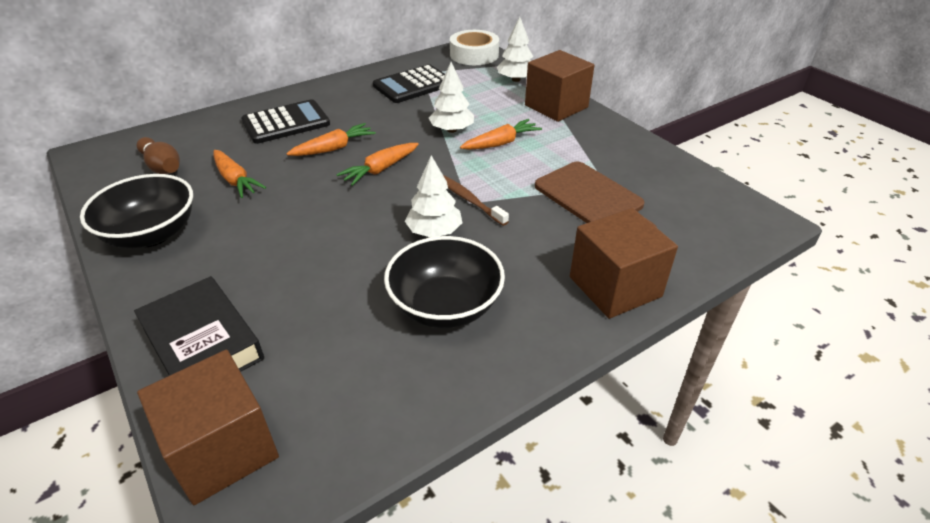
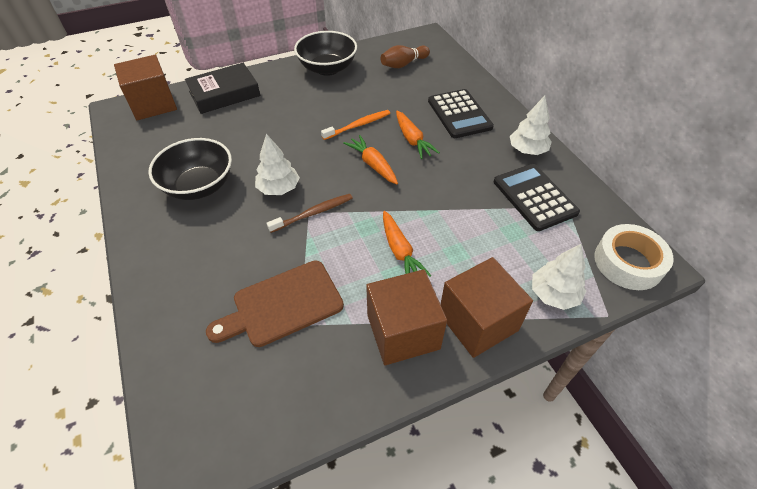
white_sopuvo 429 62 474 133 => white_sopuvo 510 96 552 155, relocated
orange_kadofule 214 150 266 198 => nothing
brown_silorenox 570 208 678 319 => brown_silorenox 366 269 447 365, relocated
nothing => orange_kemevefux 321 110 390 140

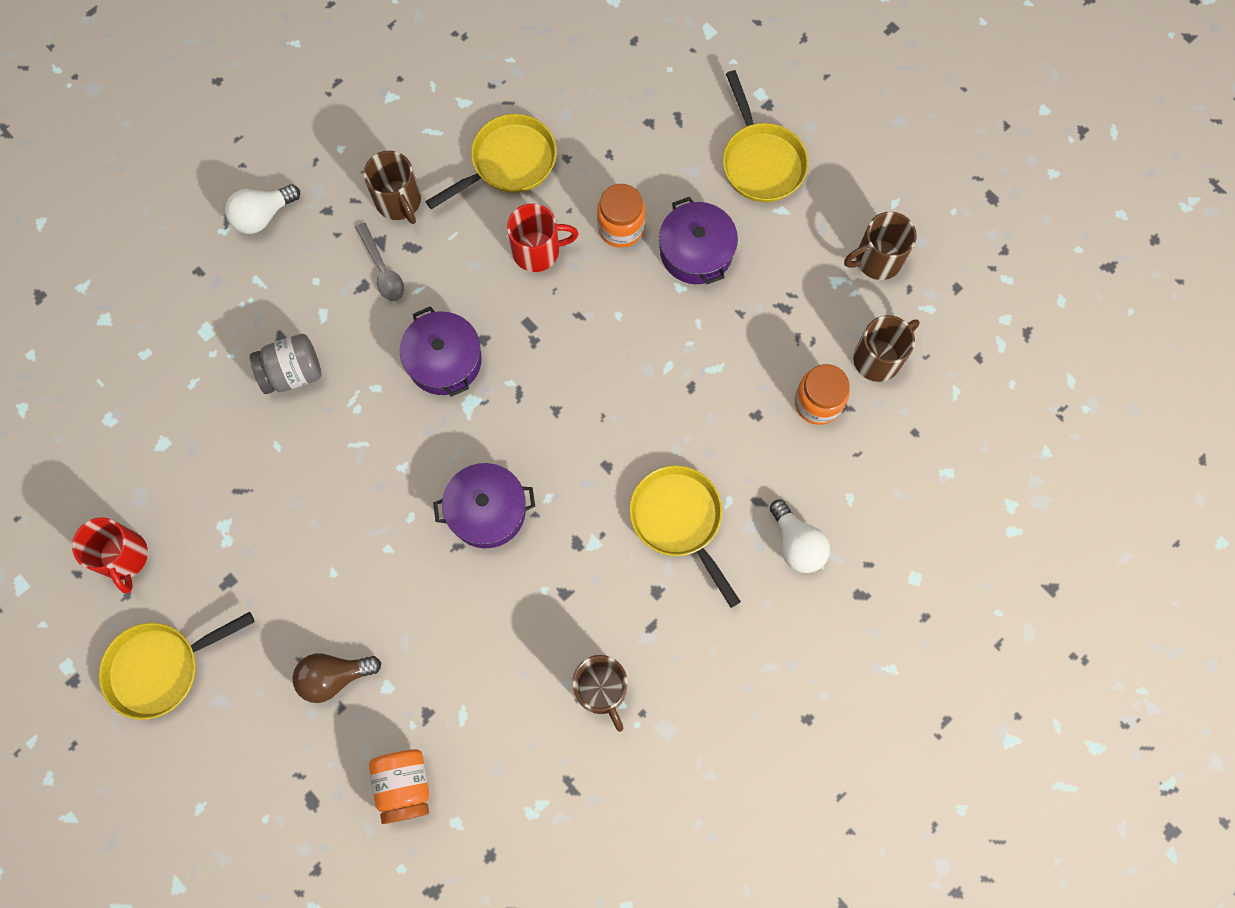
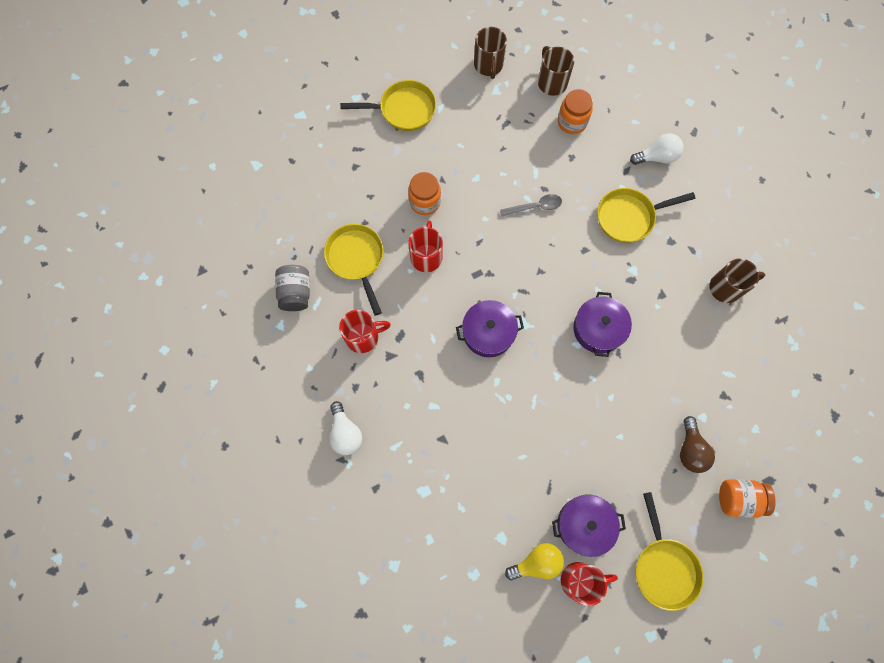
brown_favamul 363 151 421 224 => red_favamul 339 310 391 353
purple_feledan 659 197 738 284 => purple_feledan 552 495 626 557, relocated
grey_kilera 355 222 404 301 => grey_kilera 500 194 562 216, relocated
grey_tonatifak 250 334 321 394 => grey_tonatifak 275 265 310 311, relocated
orange_tonatifak 369 749 429 824 => orange_tonatifak 719 479 776 518, relocated
nothing => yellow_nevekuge 505 543 564 580

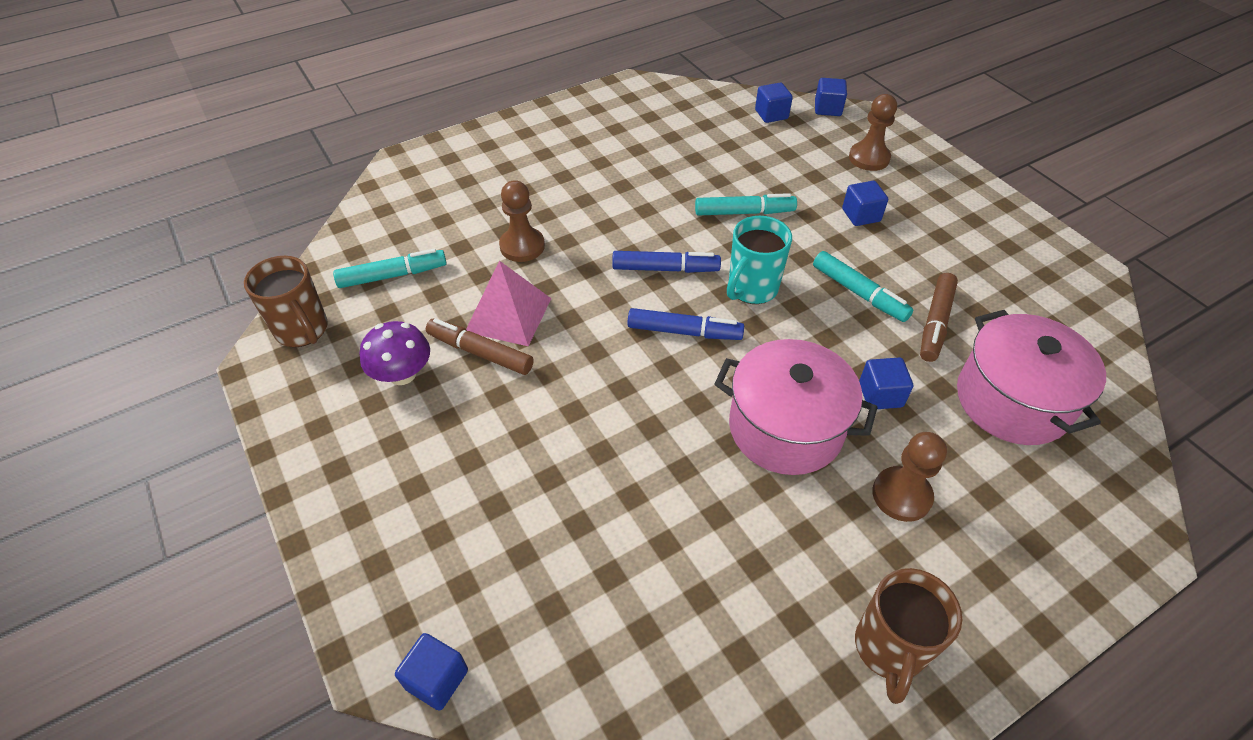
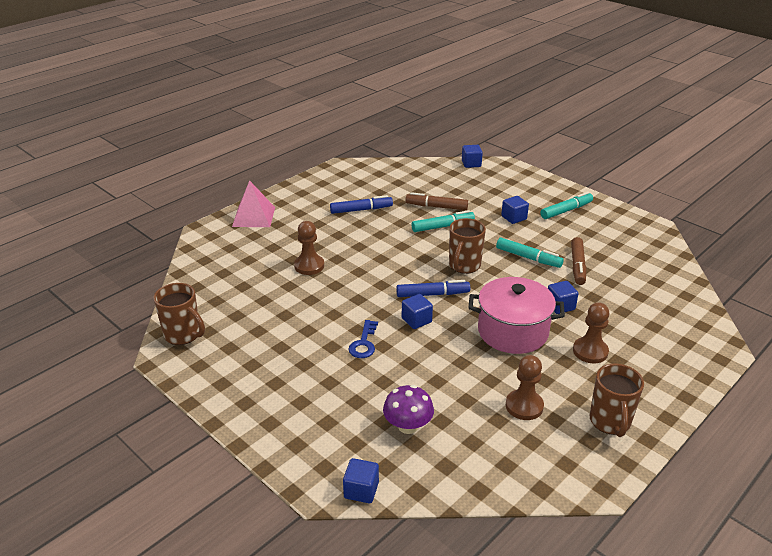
blue_silorenox 755 83 793 123 => blue_silorenox 402 294 433 329, relocated
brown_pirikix 849 94 897 171 => brown_pirikix 506 355 544 420, relocated
turquoise_favamul 727 216 792 304 => brown_favamul 449 218 486 274
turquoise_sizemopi 333 249 447 288 => turquoise_sizemopi 540 192 593 219, relocated
blue_sizemopi 612 251 721 273 => blue_sizemopi 330 195 393 214, relocated
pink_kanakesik 466 261 552 346 => pink_kanakesik 232 180 275 227, relocated
pink_feledan 957 310 1106 445 => nothing
brown_sizemopi 426 318 534 375 => brown_sizemopi 405 192 468 210, relocated
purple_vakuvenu 360 321 430 385 => purple_vakuvenu 383 385 434 434, relocated
nothing => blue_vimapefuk 348 320 378 358

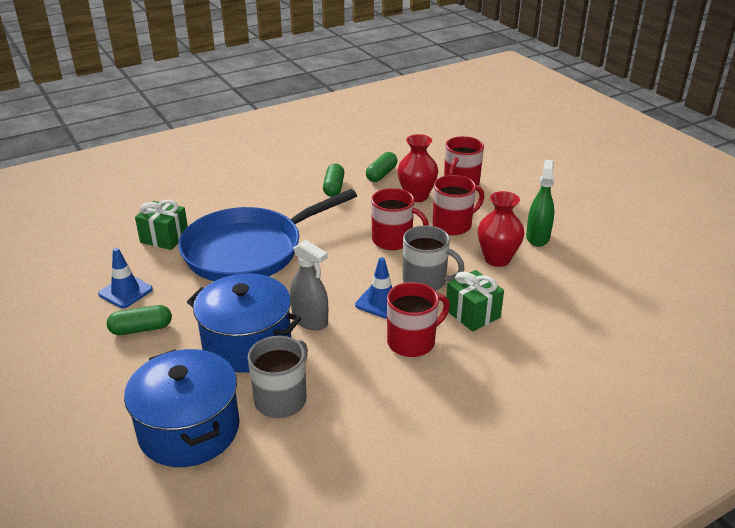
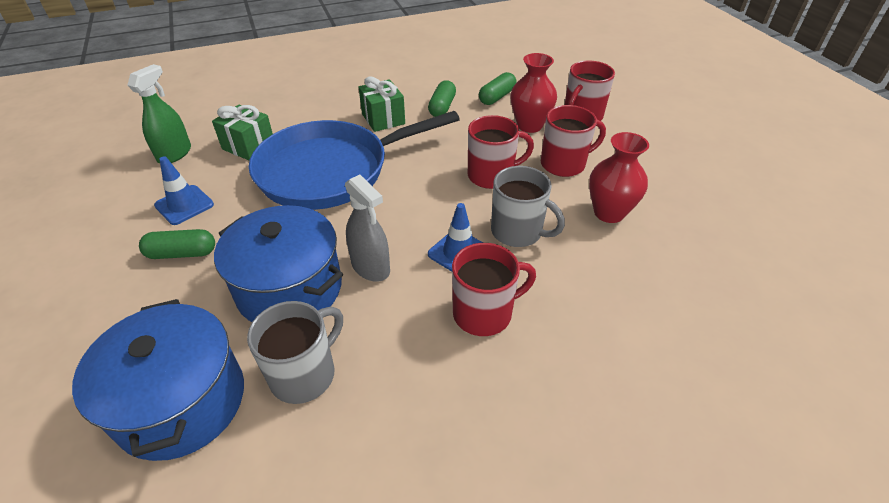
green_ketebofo 526 160 554 247 => green_ketebofo 128 64 191 163, relocated
red_favamul 371 188 429 250 => red_favamul 468 115 534 189, 45 degrees counterclockwise
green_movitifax 446 270 504 332 => green_movitifax 359 76 405 132, relocated

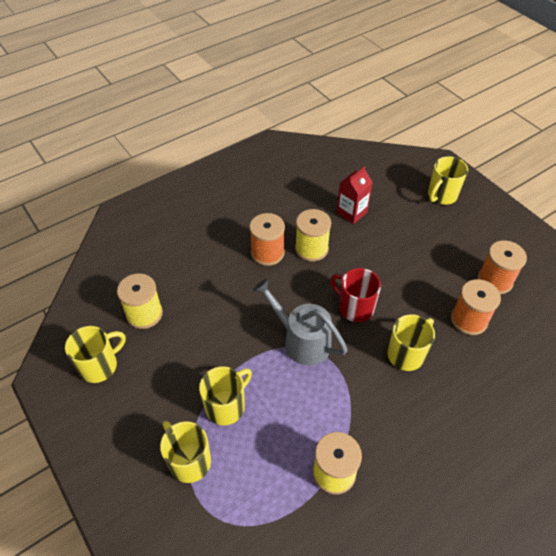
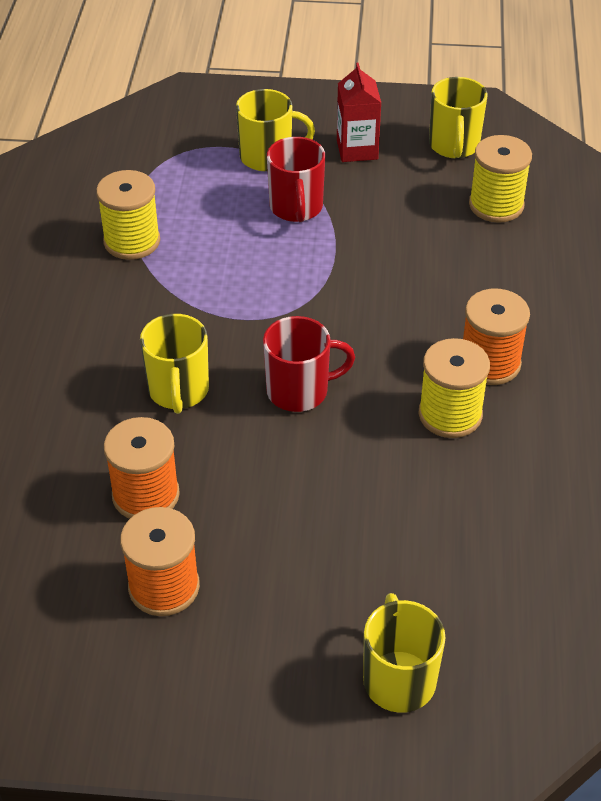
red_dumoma 336 166 373 224 => red_dumoma 337 62 381 162, relocated
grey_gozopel 253 279 348 366 => nothing
yellow_favamul 199 366 252 425 => red_favamul 267 137 325 222

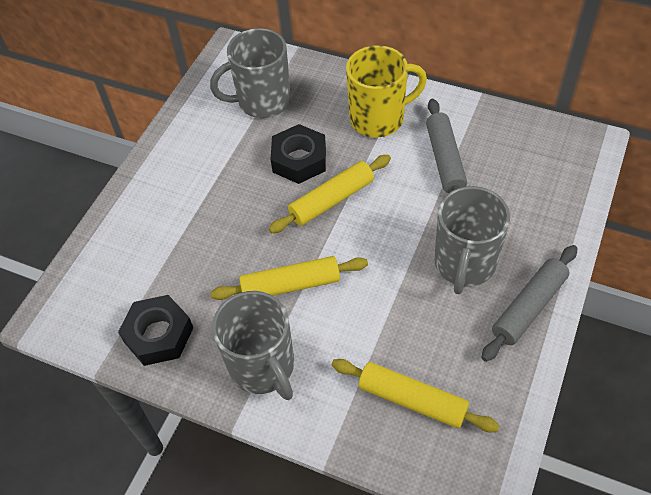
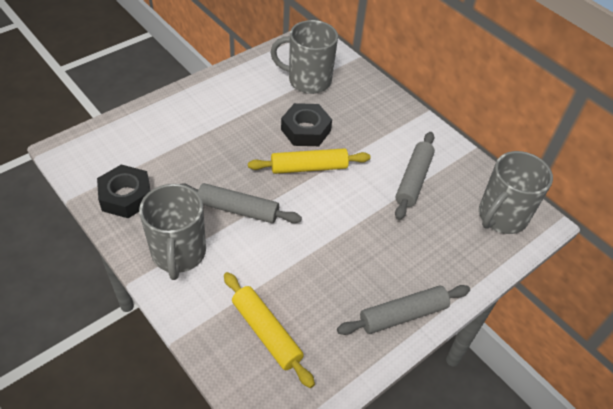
yellow_favamul 346 45 427 137 => nothing
grey_favamul 434 186 510 294 => grey_favamul 479 151 553 234, relocated
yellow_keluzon 210 256 368 300 => grey_keluzon 181 183 302 223

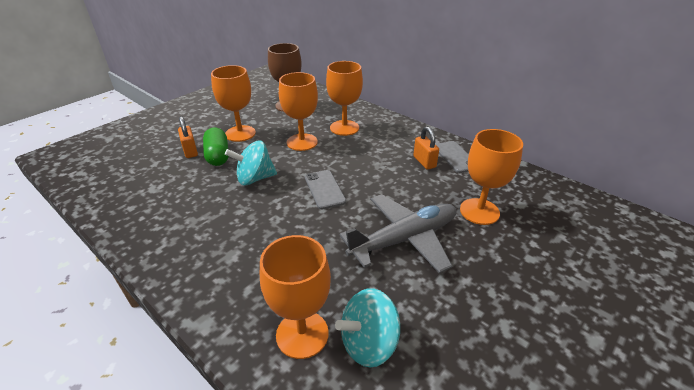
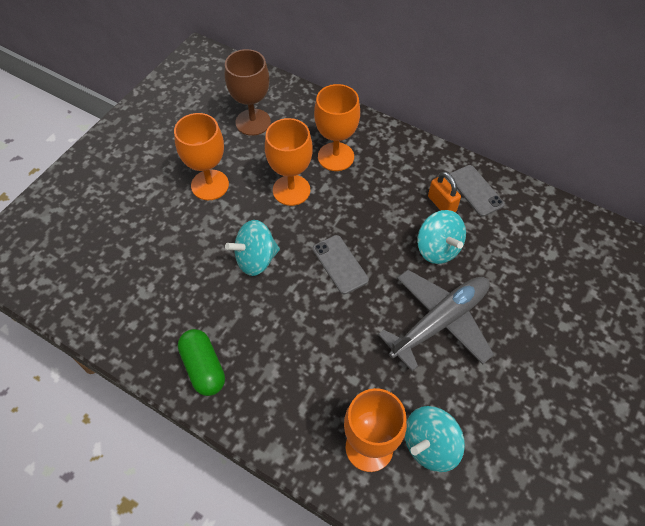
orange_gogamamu 178 116 198 158 => nothing
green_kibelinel 203 127 229 166 => green_kibelinel 178 329 225 396, relocated
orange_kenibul 460 129 523 225 => nothing
nothing => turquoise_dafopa 417 210 466 264

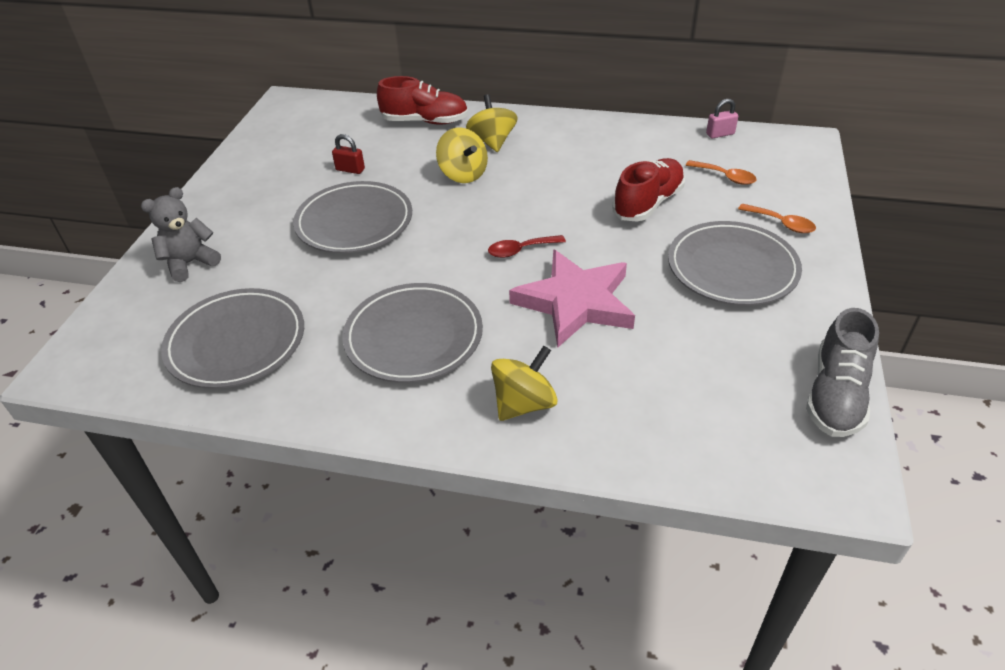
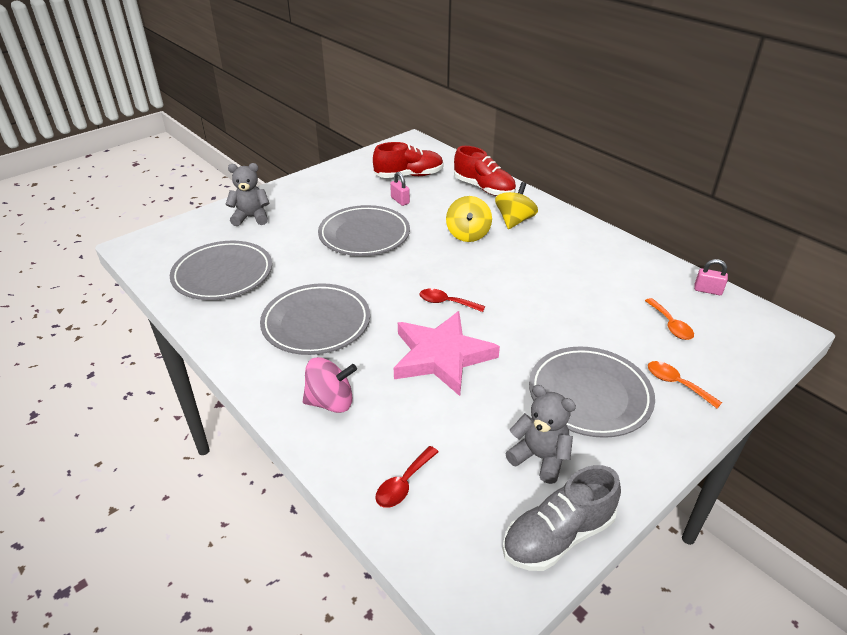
red_gogamamu 332 134 365 174 => pink_gogamamu 390 172 410 206
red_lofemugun 612 158 685 222 => red_lofemugun 373 142 444 178, relocated
orange_kilera 738 204 816 233 => orange_kilera 648 361 722 408, 150 degrees clockwise
yellow_dafopa 491 346 558 421 => pink_dafopa 303 357 357 413
nothing => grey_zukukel 505 385 576 484
nothing => red_kilera 376 446 439 508

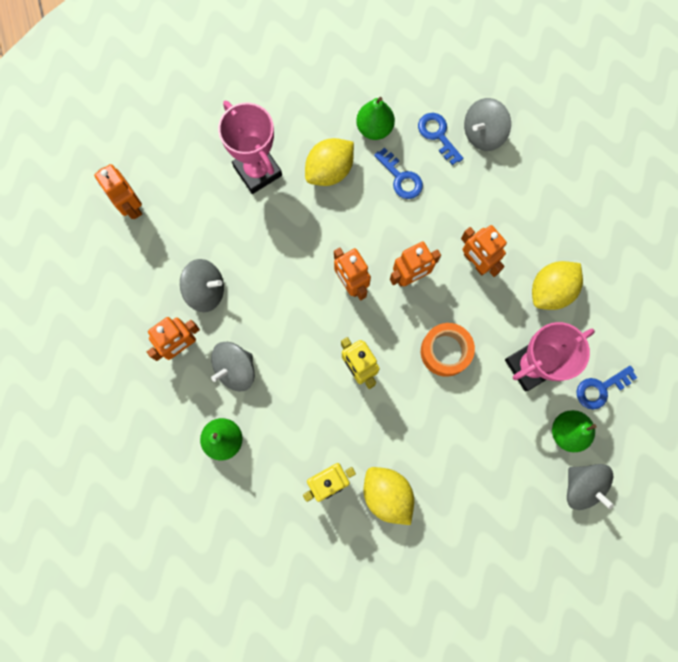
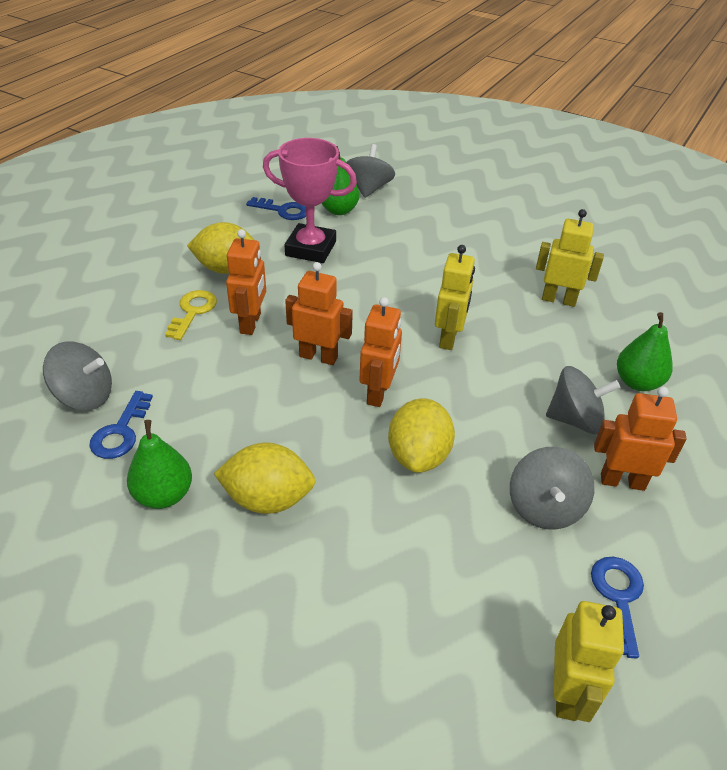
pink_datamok 218 101 282 194 => nothing
blue_vimapefuk 374 147 423 199 => blue_vimapefuk 591 557 644 659, relocated
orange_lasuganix 94 164 142 219 => yellow_lasuganix 554 601 624 722
grey_dafopa 180 259 224 312 => grey_dafopa 510 447 595 529, 135 degrees counterclockwise
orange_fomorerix 421 323 475 377 => nothing
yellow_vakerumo 364 467 414 525 => yellow_vakerumo 388 398 455 473, relocated
nothing => yellow_vimapefuk 165 290 217 340

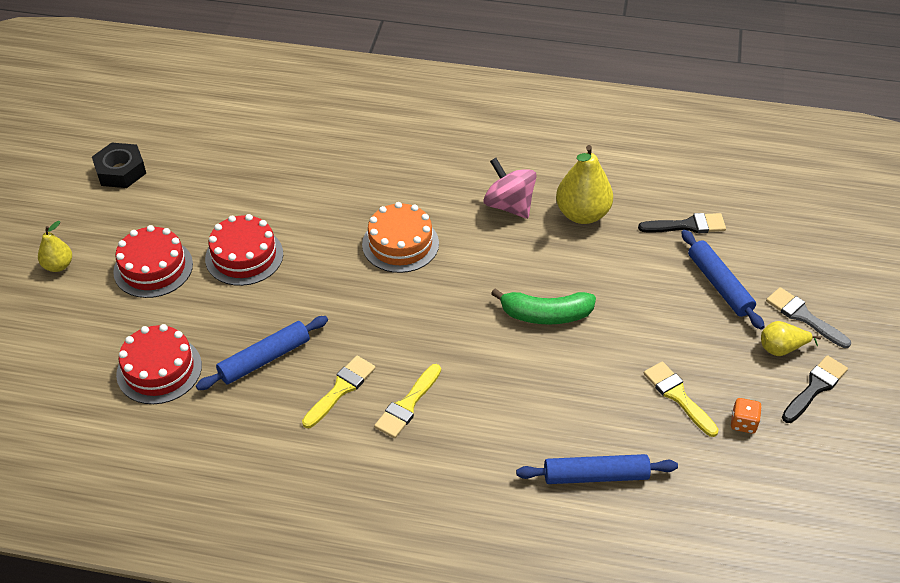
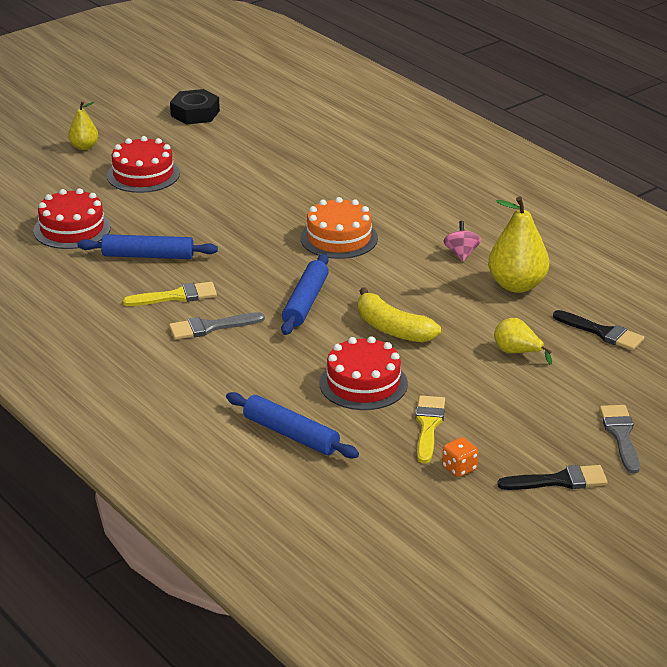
pink_dafopa 483 158 537 219 => pink_dafopa 444 221 481 261, x0.60
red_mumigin 205 214 283 286 => red_mumigin 319 336 408 410, relocated
blue_keluzon 681 230 765 330 => blue_keluzon 281 254 329 335, relocated
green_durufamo 491 288 596 325 => yellow_durufamo 358 287 441 343
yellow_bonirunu 761 321 821 356 => yellow_bonirunu 494 318 552 365, relocated
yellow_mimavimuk 374 364 441 438 => grey_mimavimuk 169 312 265 340

